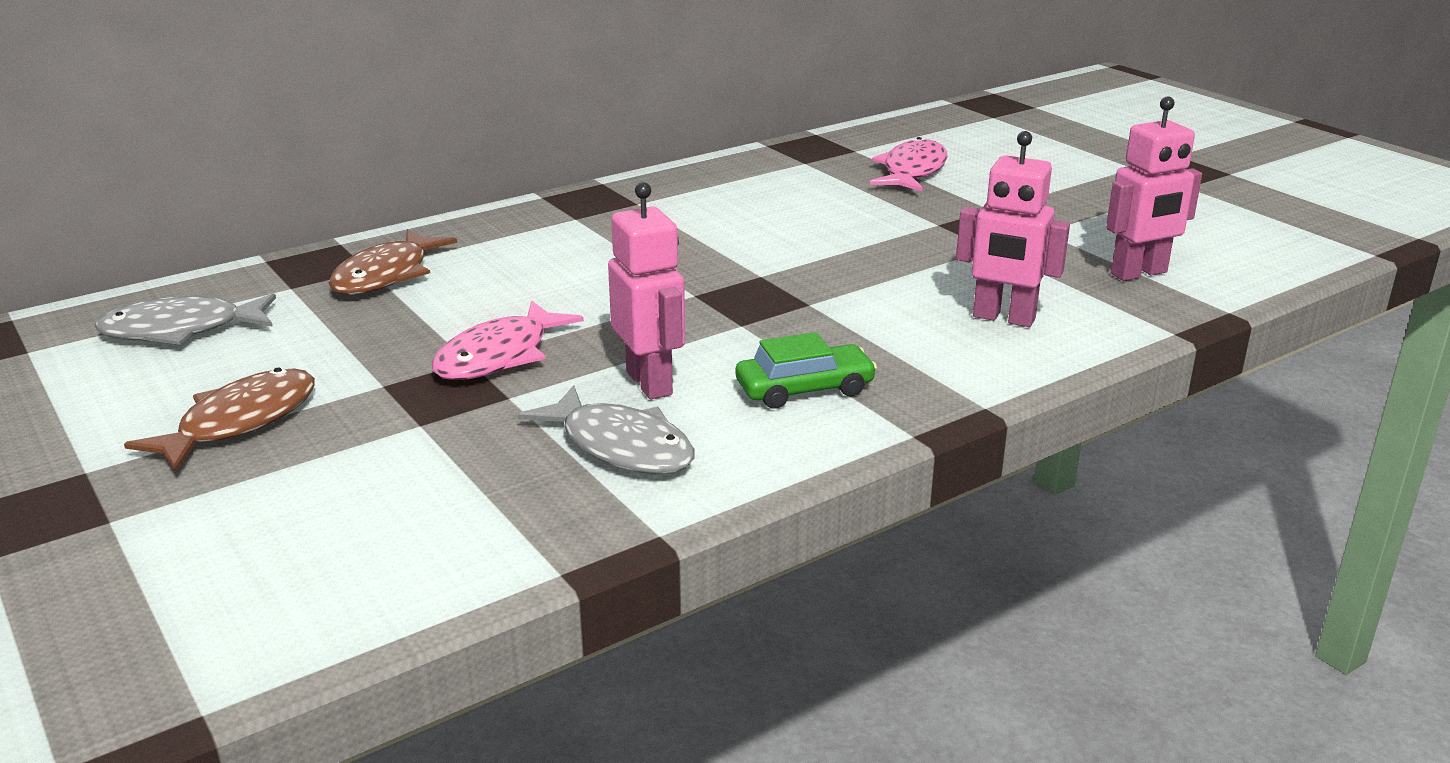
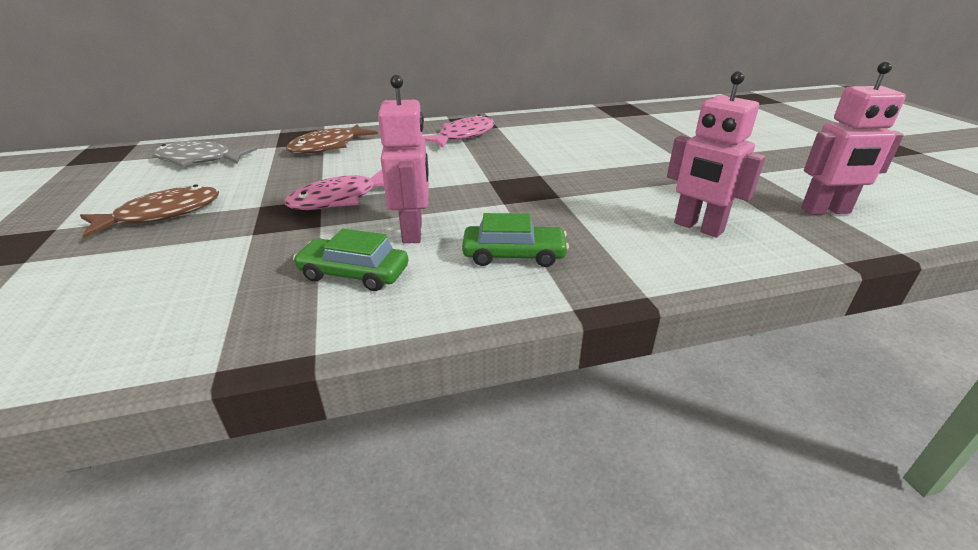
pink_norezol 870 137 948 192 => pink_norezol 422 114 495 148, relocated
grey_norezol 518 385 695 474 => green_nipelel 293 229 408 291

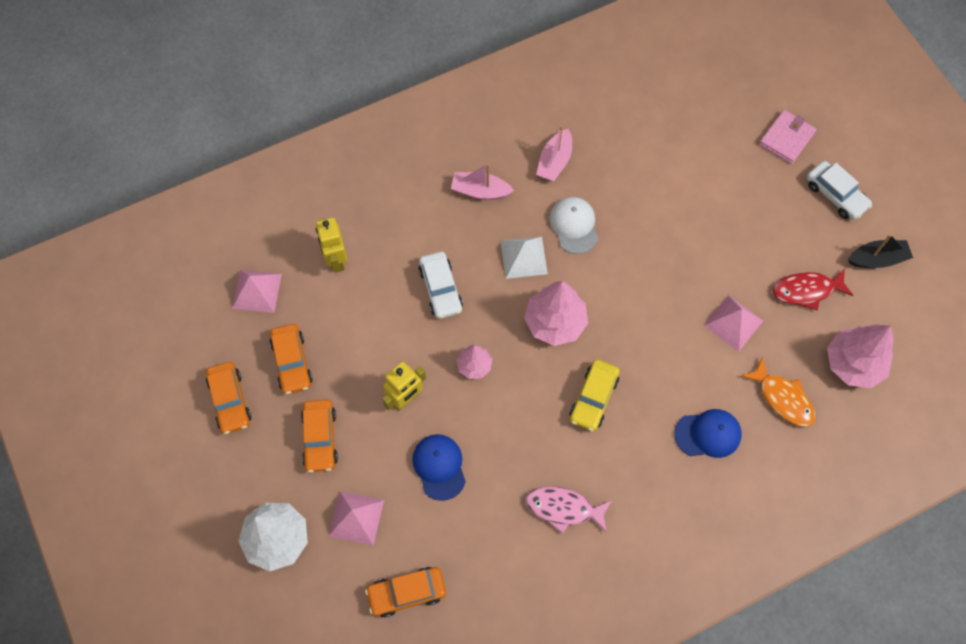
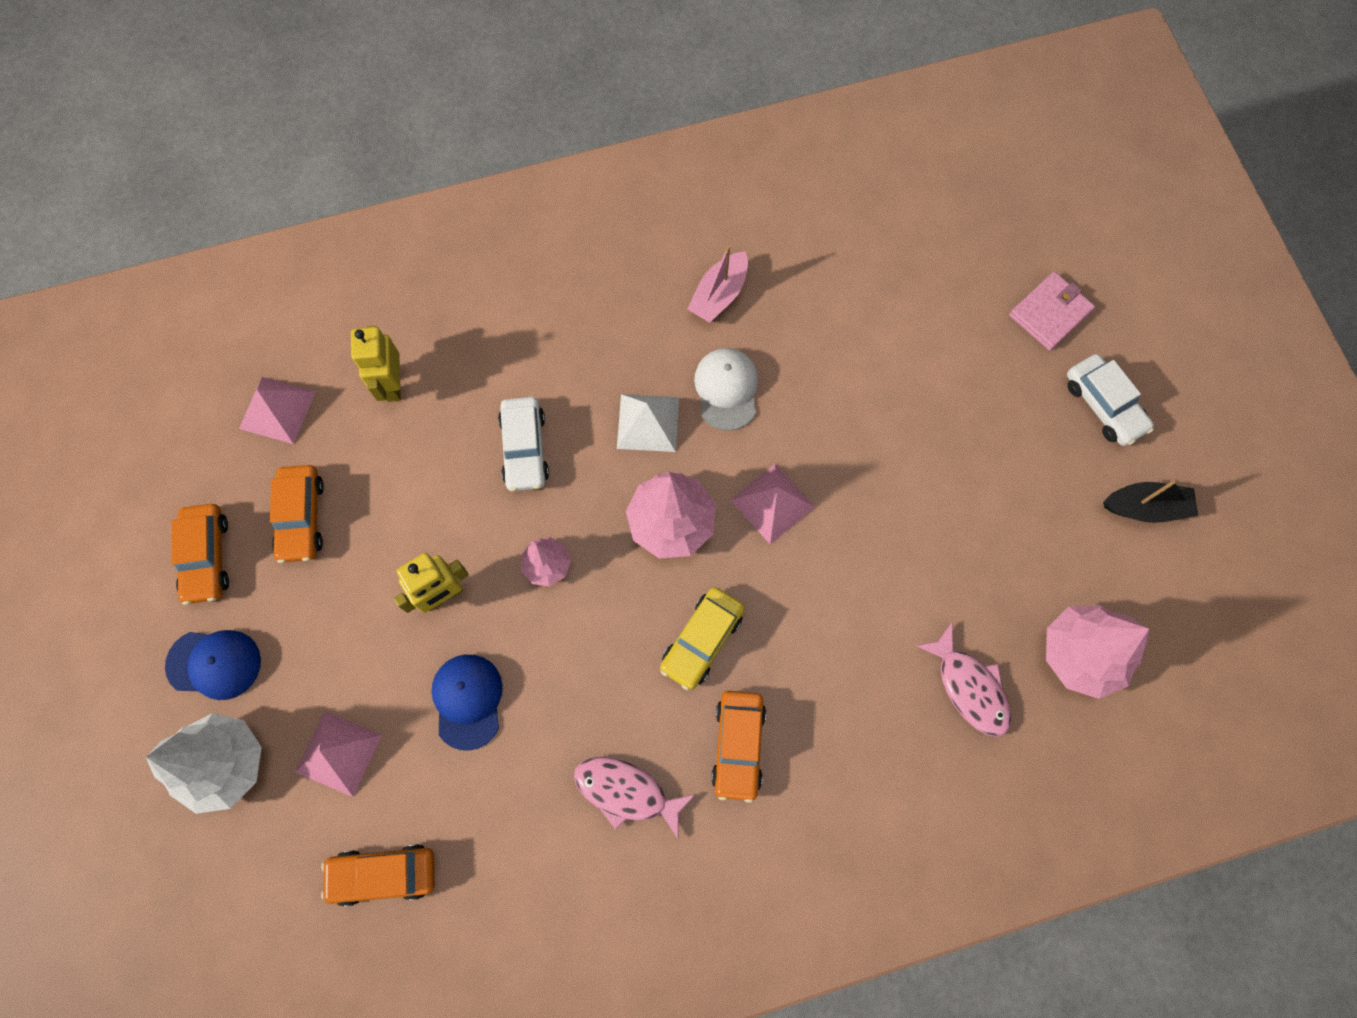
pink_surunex 451 163 514 200 => nothing
red_norezol 773 268 853 310 => nothing
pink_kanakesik 704 296 763 351 => pink_kanakesik 730 464 815 544, relocated
orange_norezol 741 357 816 427 => pink_norezol 916 623 1011 737
orange_nipelel 301 399 338 473 => orange_nipelel 711 691 766 803, relocated
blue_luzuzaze 675 409 742 458 => blue_luzuzaze 165 630 261 700, relocated

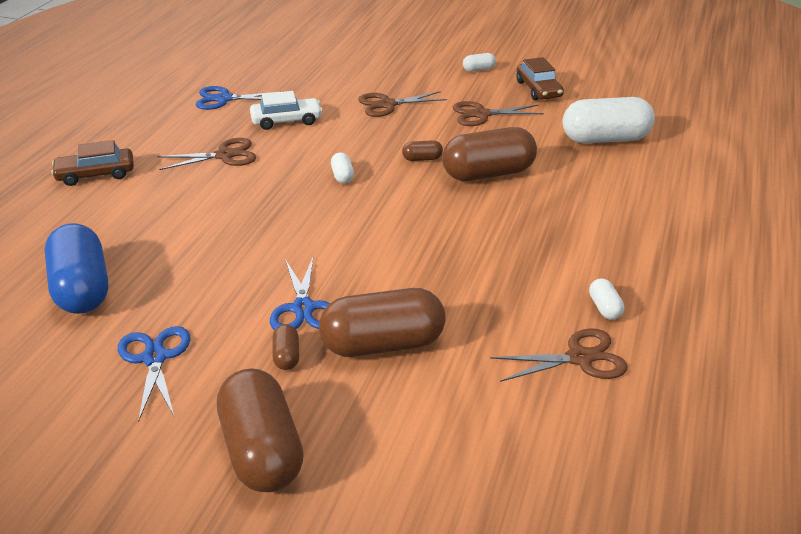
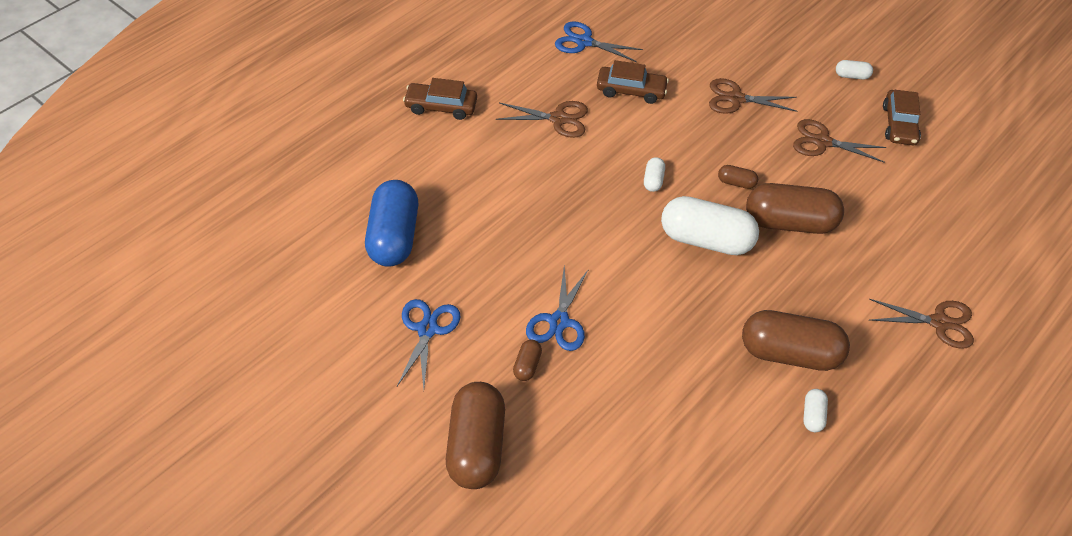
white_nipelel 250 91 323 130 => brown_nipelel 597 60 669 104
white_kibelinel 562 97 655 143 => white_kibelinel 661 196 759 255, relocated
brown_kibelinel 319 288 446 357 => brown_kibelinel 742 310 850 371, relocated
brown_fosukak 490 328 628 382 => brown_fosukak 869 299 974 349, relocated

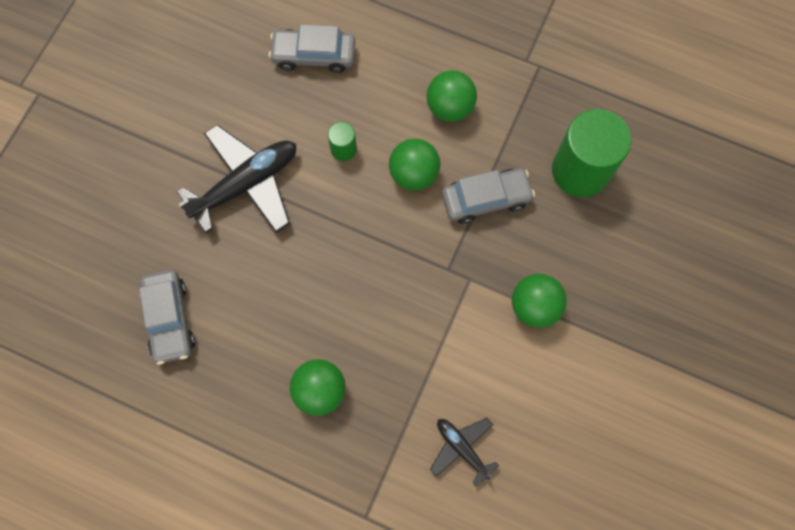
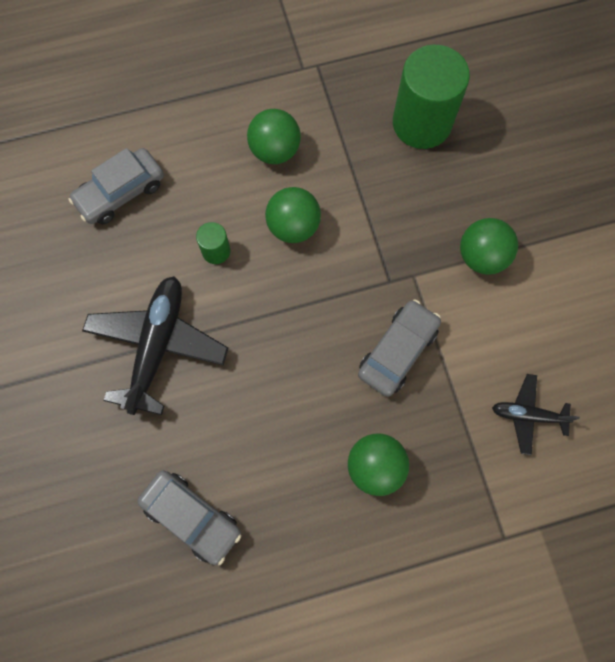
grey_nipelel 442 168 535 224 => grey_nipelel 358 300 441 397, relocated

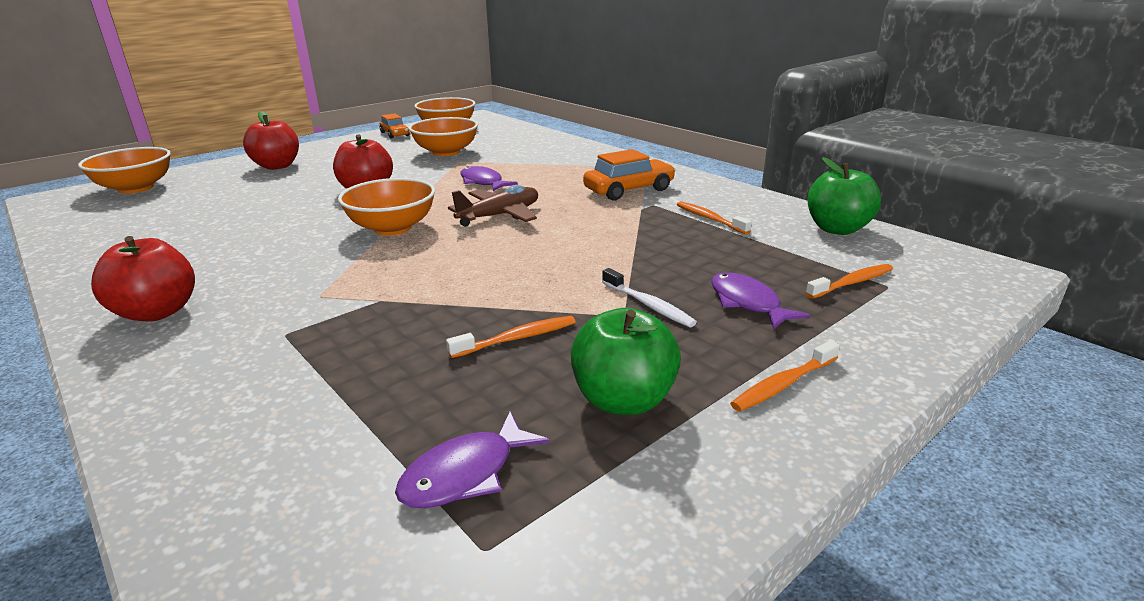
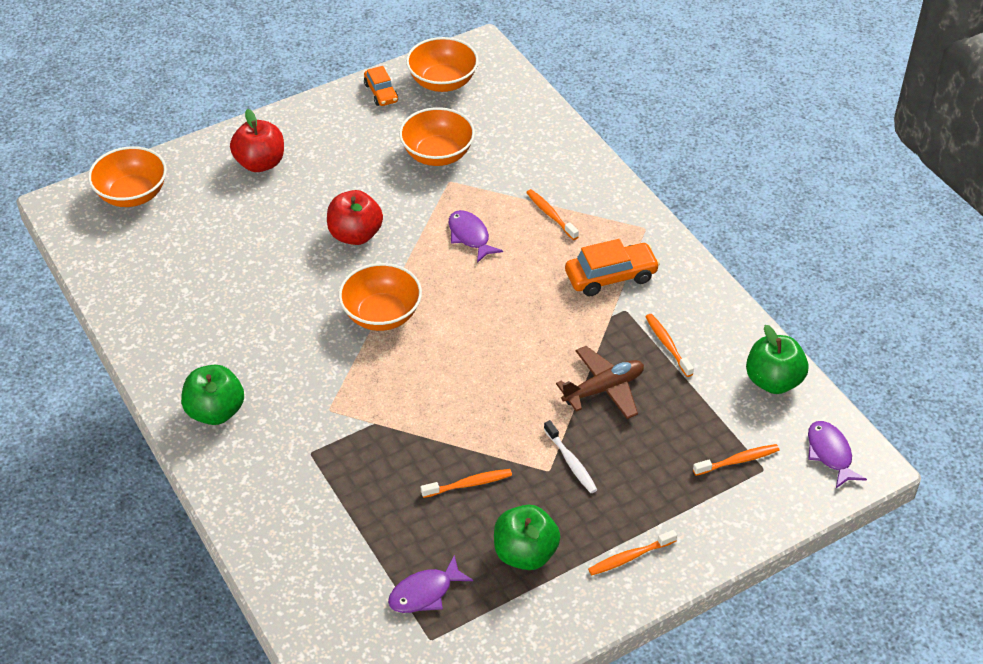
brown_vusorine 448 185 538 227 => brown_vusorine 556 346 644 419, relocated
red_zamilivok 91 236 195 321 => green_zamilivok 181 365 244 425
purple_norezol 711 272 810 330 => purple_norezol 808 421 867 488, relocated
nothing => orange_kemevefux 526 189 579 240

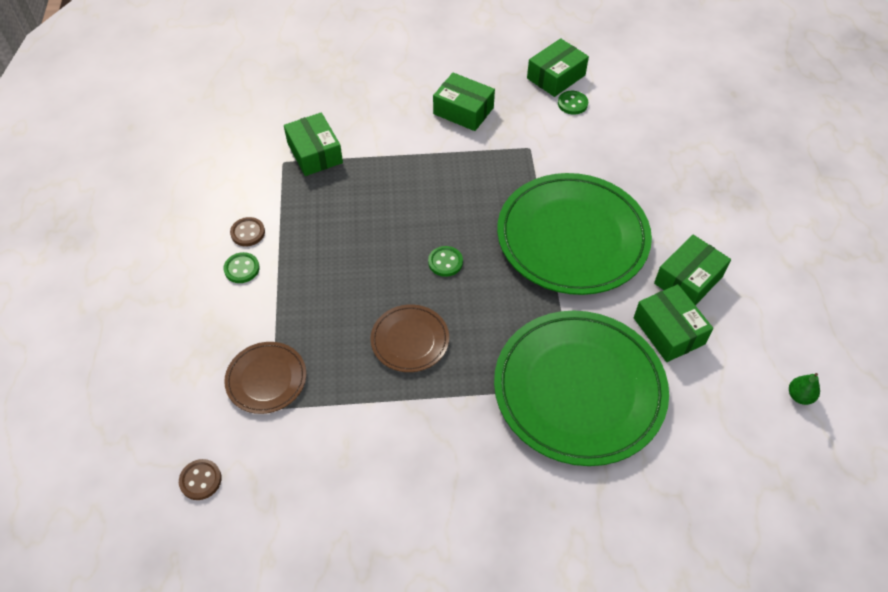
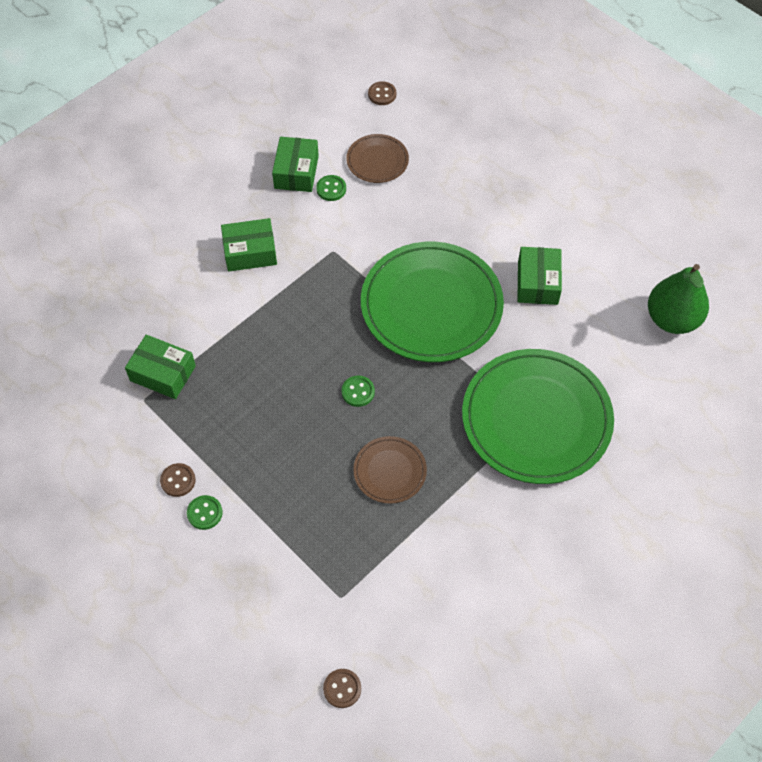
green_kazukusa 634 284 713 362 => nothing
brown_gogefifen 224 342 306 414 => brown_gogefifen 346 134 409 183, relocated
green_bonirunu 789 373 820 405 => green_bonirunu 648 264 709 334, x2.44
nothing => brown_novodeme 368 81 396 105

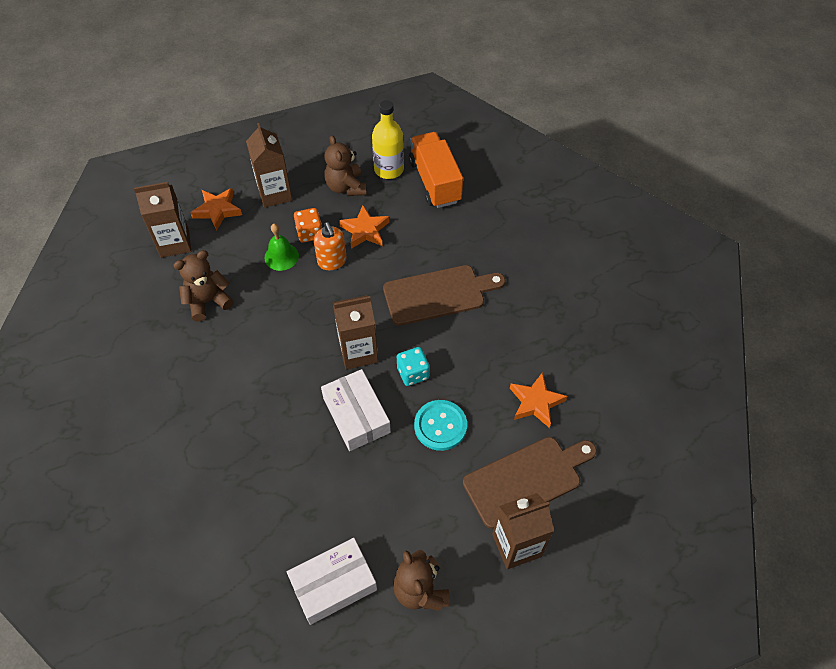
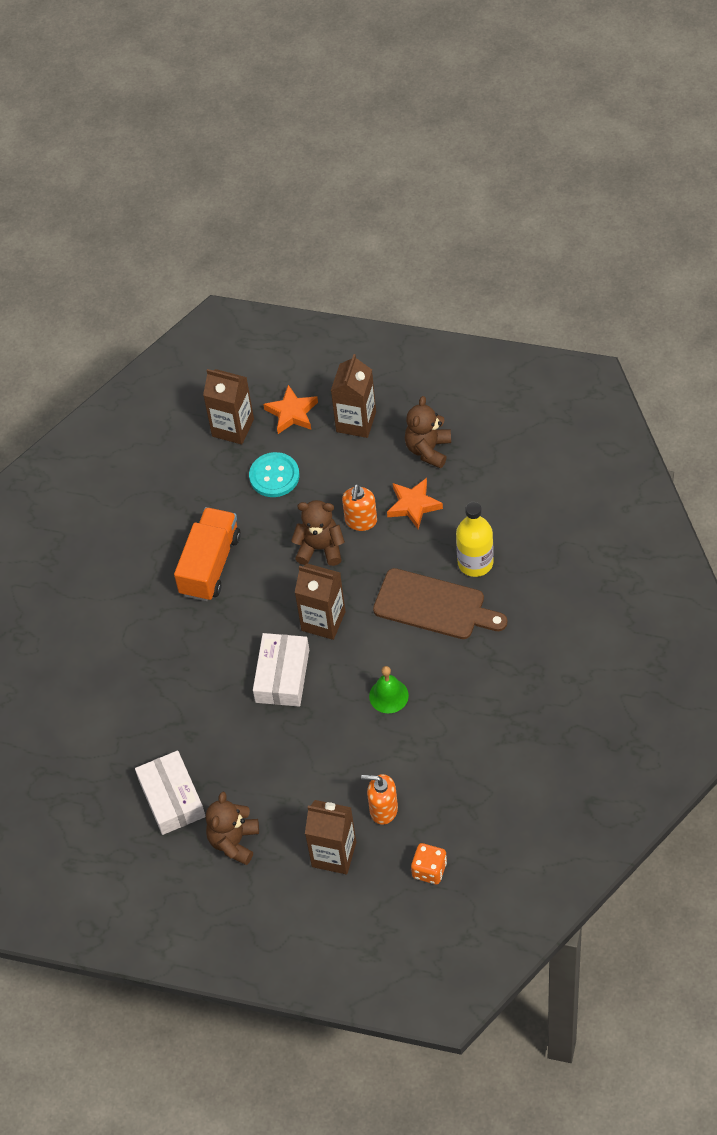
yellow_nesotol 372 100 404 179 => yellow_nesotol 456 502 494 577, relocated
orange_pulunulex 409 132 463 208 => orange_pulunulex 174 507 241 601, relocated
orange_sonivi 294 208 322 243 => orange_sonivi 411 843 447 884, relocated
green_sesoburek 264 224 299 271 => green_sesoburek 369 666 409 713, relocated
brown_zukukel 173 250 234 322 => brown_zukukel 291 500 345 566, relocated
turquoise_sonivi 397 347 430 386 => nothing
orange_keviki 510 372 567 428 => nothing
turquoise_novodeme 414 400 467 451 => turquoise_novodeme 249 452 299 497, relocated
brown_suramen 463 437 597 529 => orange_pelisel 361 774 398 825
white_kazukusa 287 538 377 625 => white_kazukusa 135 750 206 835, 60 degrees clockwise

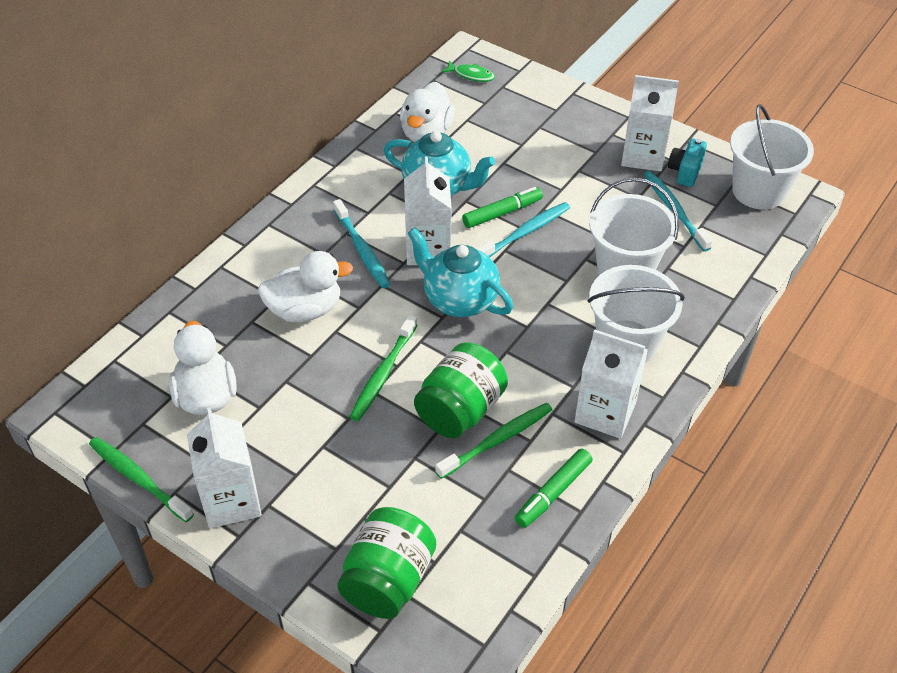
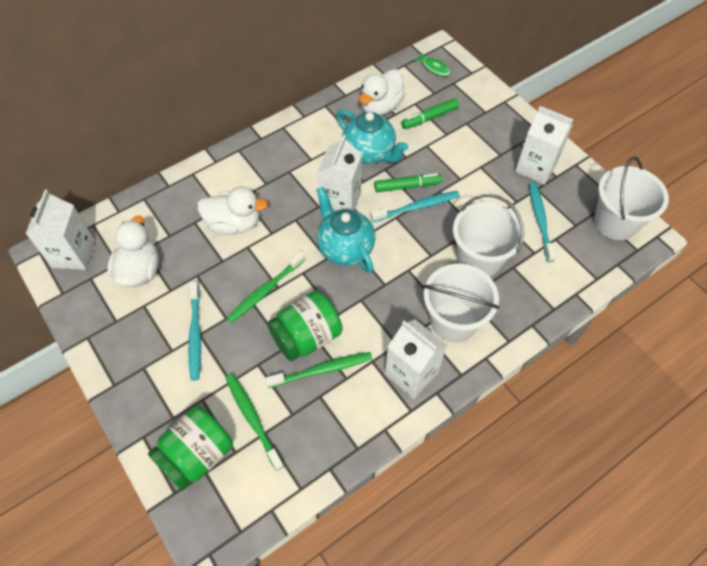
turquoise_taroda 668 139 707 187 => nothing
turquoise_kemevefux 333 199 390 288 => turquoise_kemevefux 188 281 201 381, relocated
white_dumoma 187 407 262 528 => white_dumoma 26 190 95 270, relocated
green_kemevefux 89 437 194 522 => green_kemevefux 226 374 284 471, relocated
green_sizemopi 515 449 593 528 => green_sizemopi 401 98 459 129, relocated

